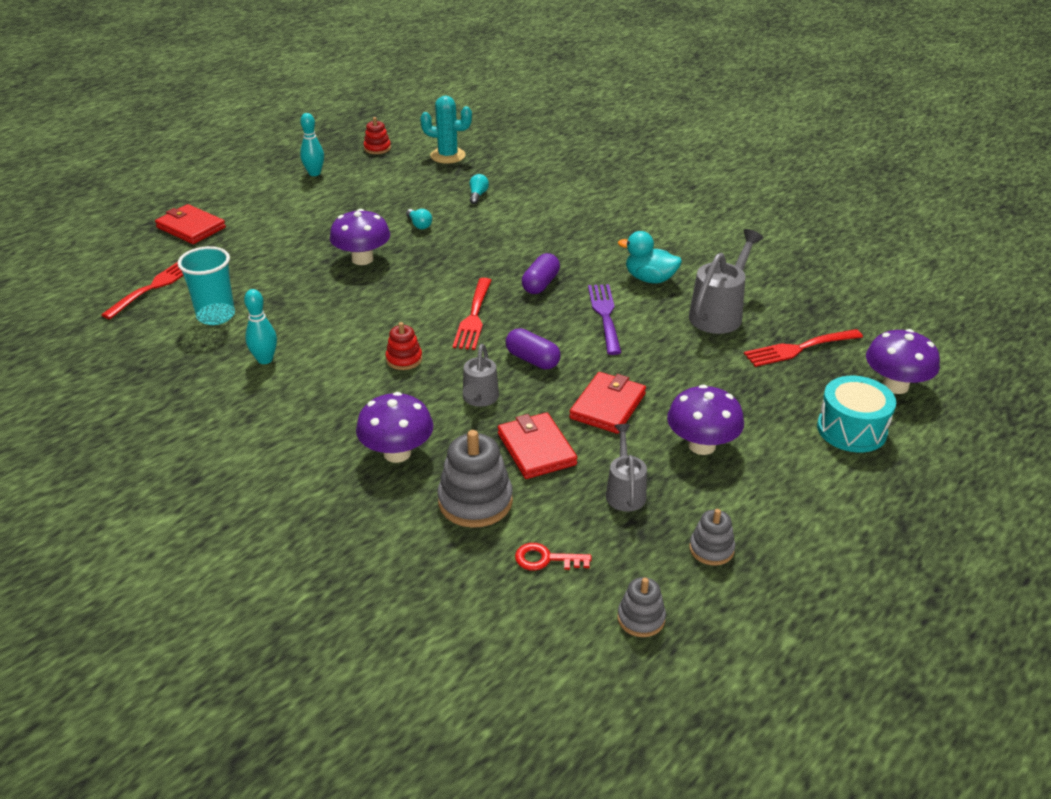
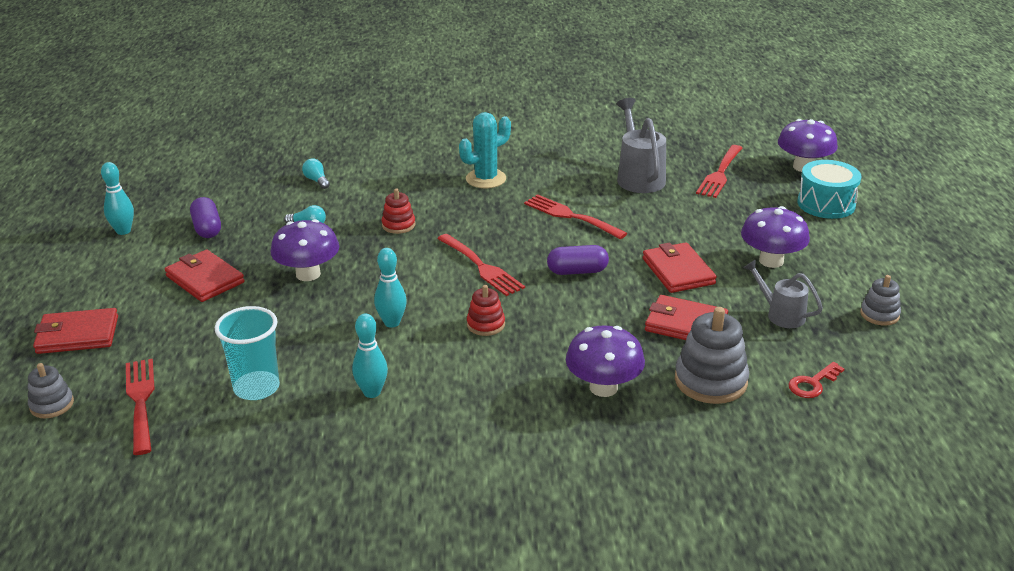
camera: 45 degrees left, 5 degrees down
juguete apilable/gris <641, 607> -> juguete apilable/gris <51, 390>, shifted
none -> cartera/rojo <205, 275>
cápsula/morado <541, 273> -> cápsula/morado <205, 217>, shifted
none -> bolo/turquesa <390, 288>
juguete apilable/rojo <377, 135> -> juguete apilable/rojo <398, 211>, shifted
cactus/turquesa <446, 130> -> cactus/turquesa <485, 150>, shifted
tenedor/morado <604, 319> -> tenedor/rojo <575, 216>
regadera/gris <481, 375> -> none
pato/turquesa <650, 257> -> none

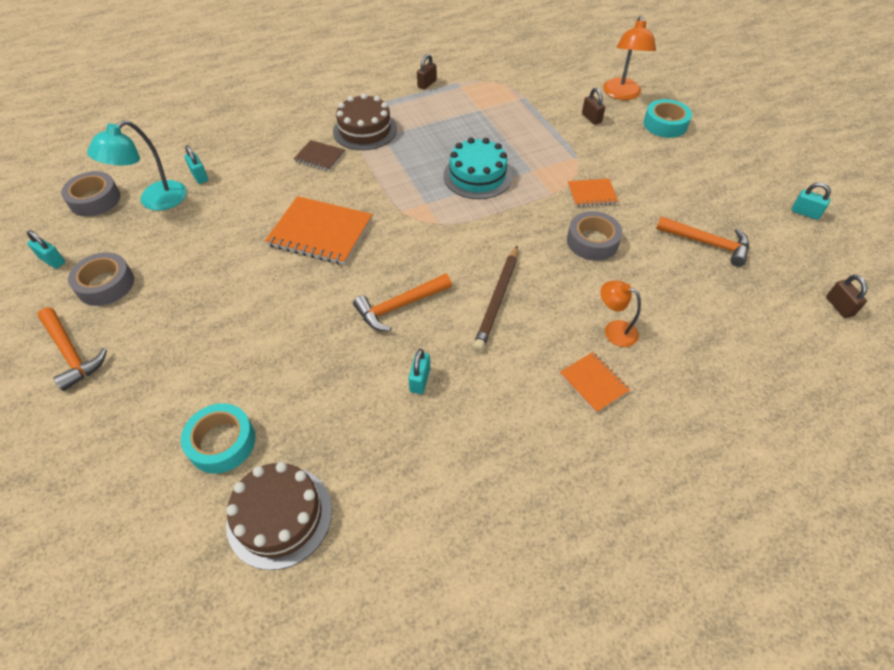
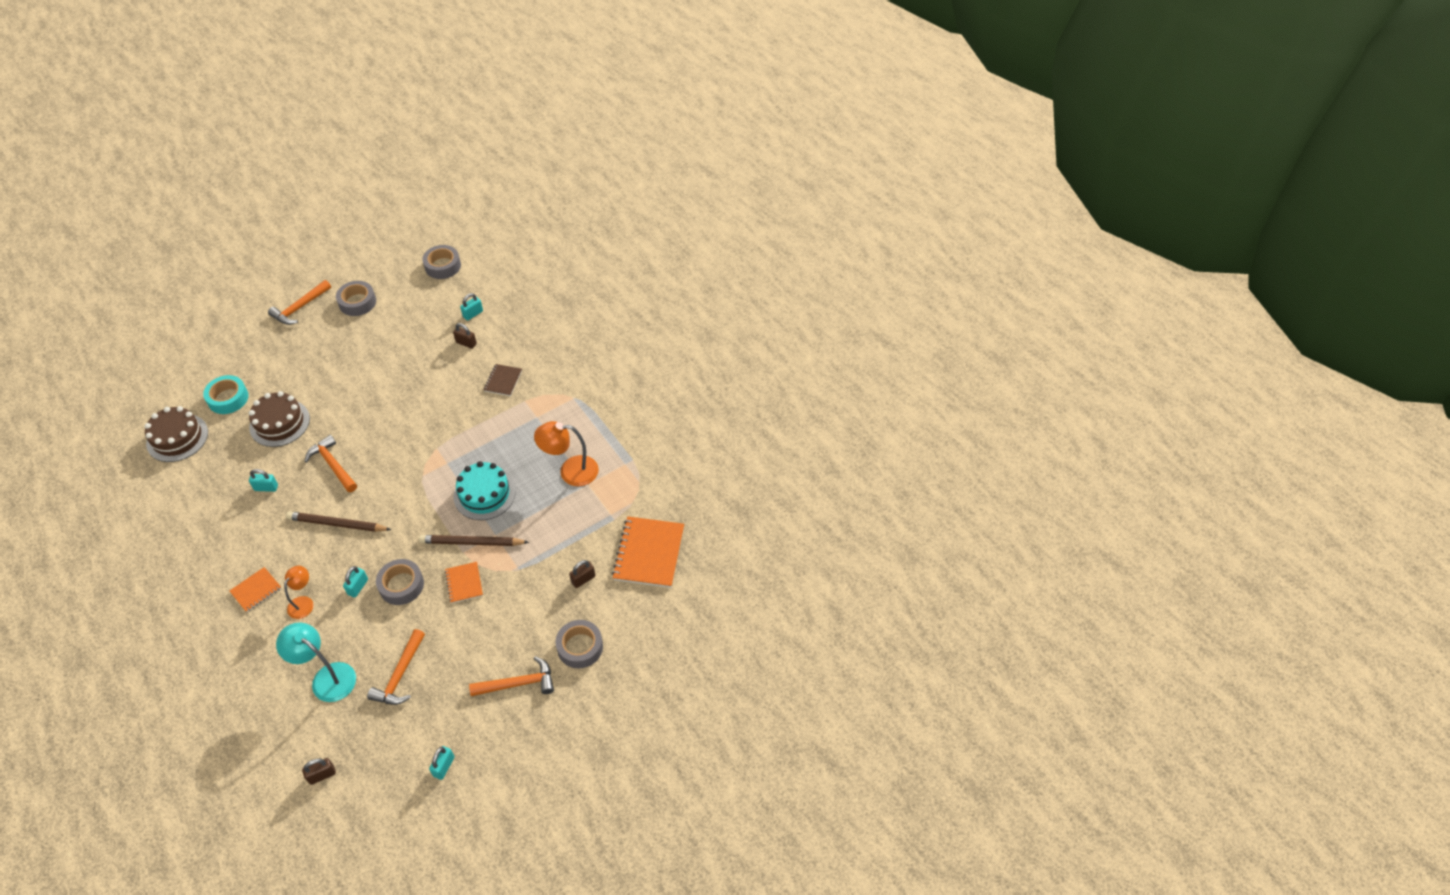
camera: 80 degrees right, 0 degrees up
tarta/marrón <365, 121> -> tarta/marrón <279, 419>, shifted
lámpara/turquesa <137, 165> -> lámpara/turquesa <316, 662>, shifted
candado/turquesa <46, 249> -> candado/turquesa <355, 582>, shifted
none -> lápiz/marrón <474, 540>
candado/marrón <427, 71> -> candado/marrón <465, 336>, shifted
none -> martillo/naranja <511, 676>
lámpara/naranja <629, 58> -> lámpara/naranja <566, 453>, shifted
cinta adhesiva/turquesa <668, 118> -> cinta adhesiva/gris <579, 644>
cuaderno/naranja <319, 230> -> cuaderno/naranja <648, 552>, shifted

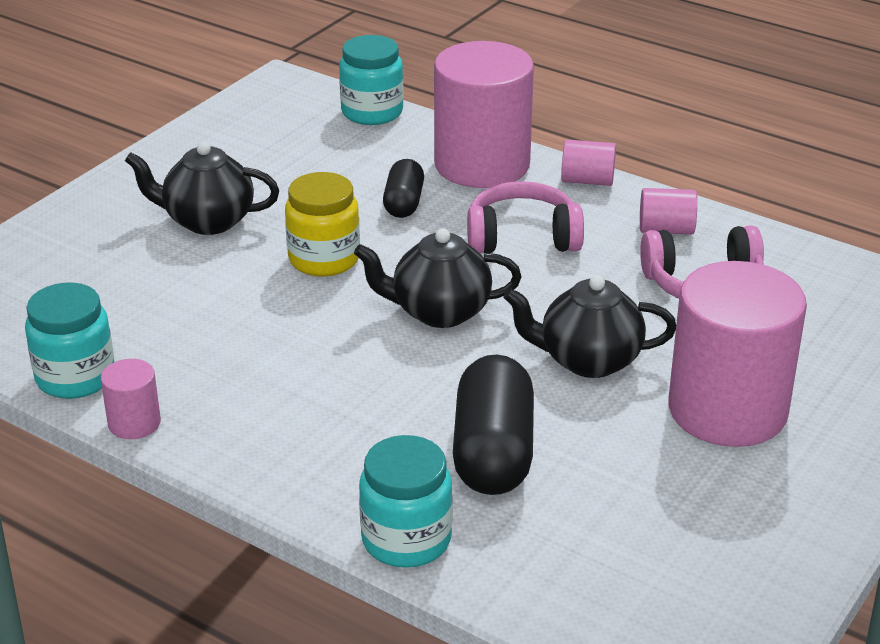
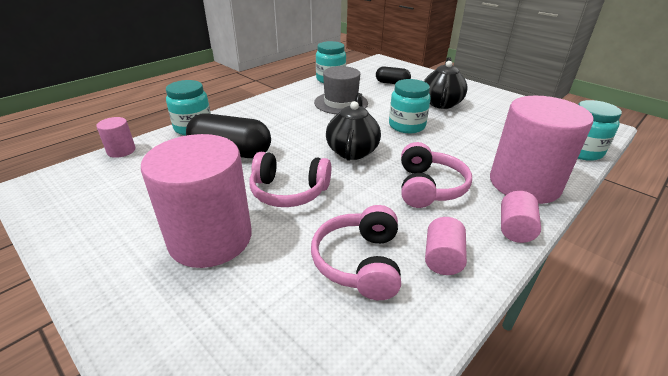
camera: 100 degrees right, 0 degrees up
cilindro/rosa <131, 399> -> cilindro/rosa <116, 137>, shifted
tetera/negro <589, 326> -> auriculares/rosa <290, 179>
none -> sombrero/gris <341, 90>
cápsula/negro <403, 188> -> cápsula/negro <393, 75>, shifted
tarro/amarillo <322, 224> -> tarro/turquesa <410, 106>

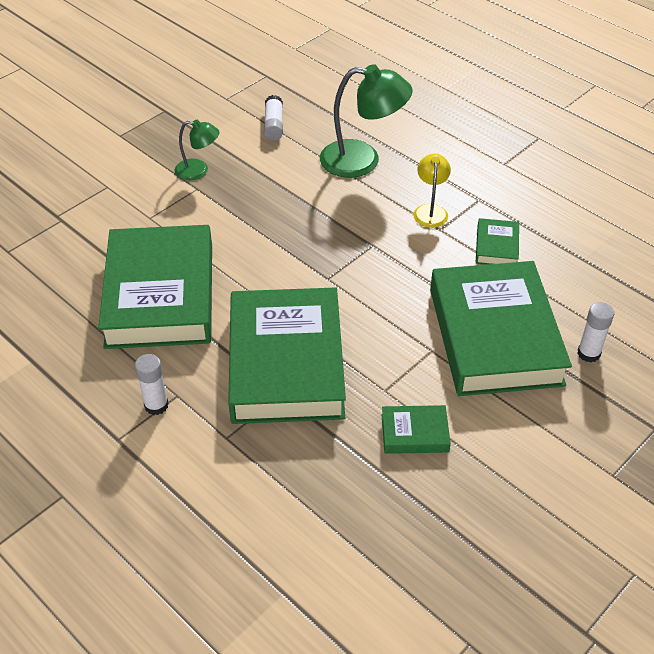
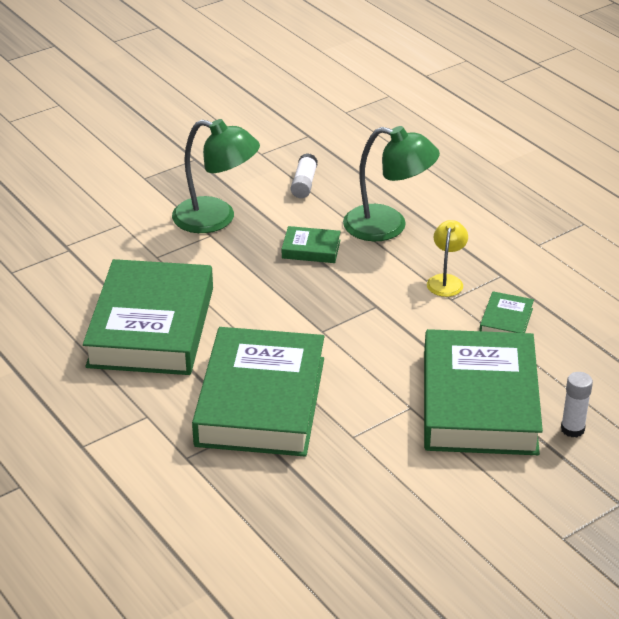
camera: 10 degrees right, 10 degrees down
lámpara/verde <197, 150> -> lámpara/verde <216, 176>, x1.80
libro/verde <416, 429> -> libro/verde <311, 244>, shifted
barra de pegamento/blanco <152, 384> -> none

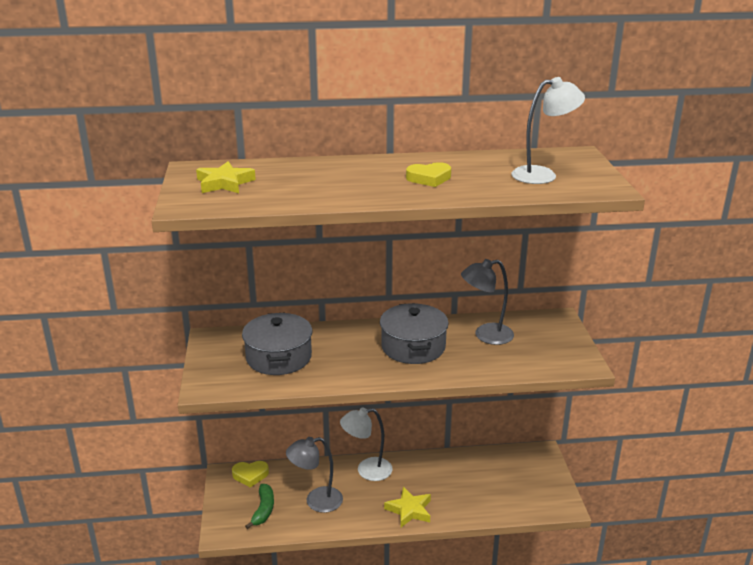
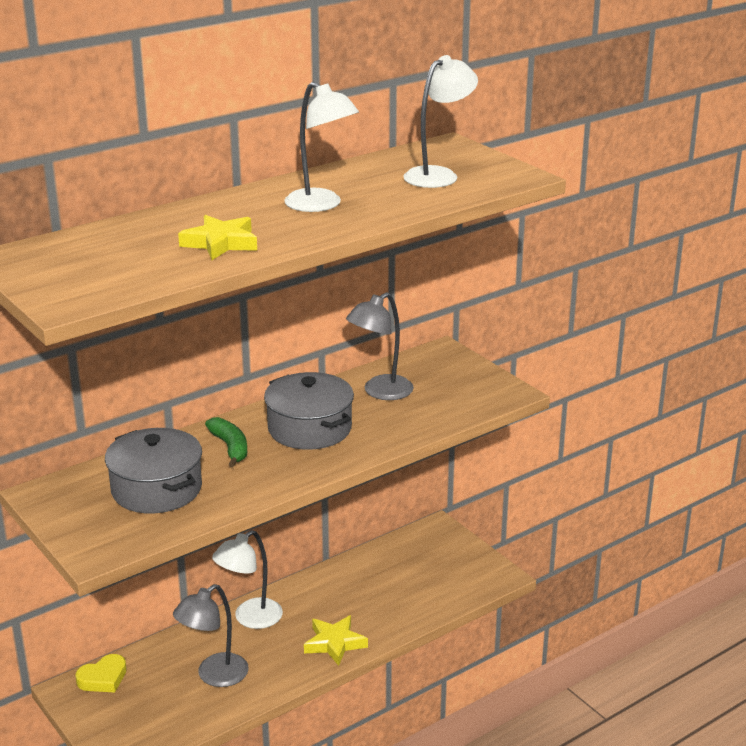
camera: 30 degrees left, 0 degrees up
estrella/amarillo <226, 177> -> estrella/amarillo <217, 237>, shifted
plátano/verde <259, 506> -> plátano/verde <226, 442>, shifted
corazón/amarillo <428, 174> -> lámpara/blanco <321, 147>

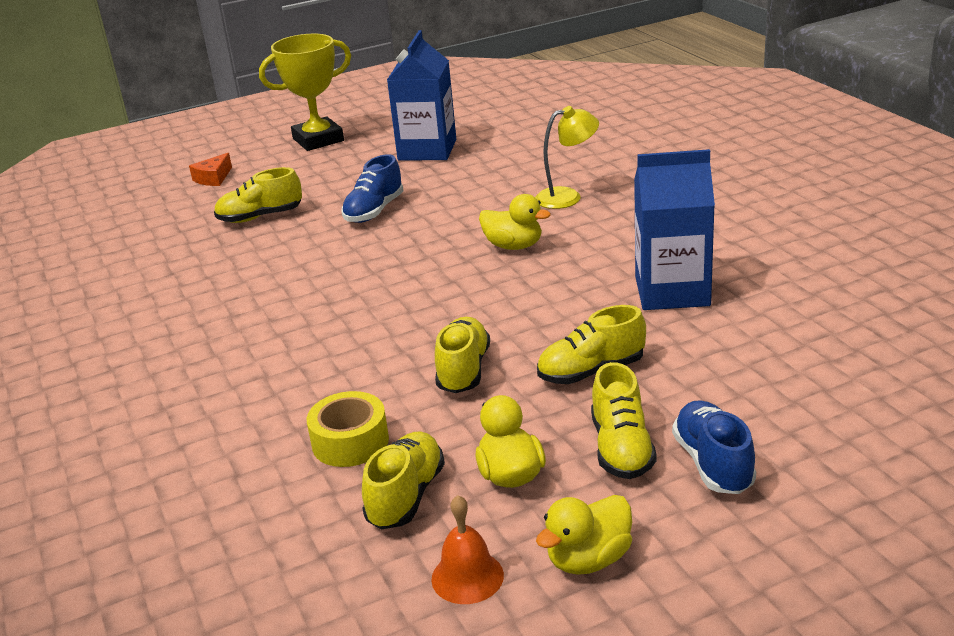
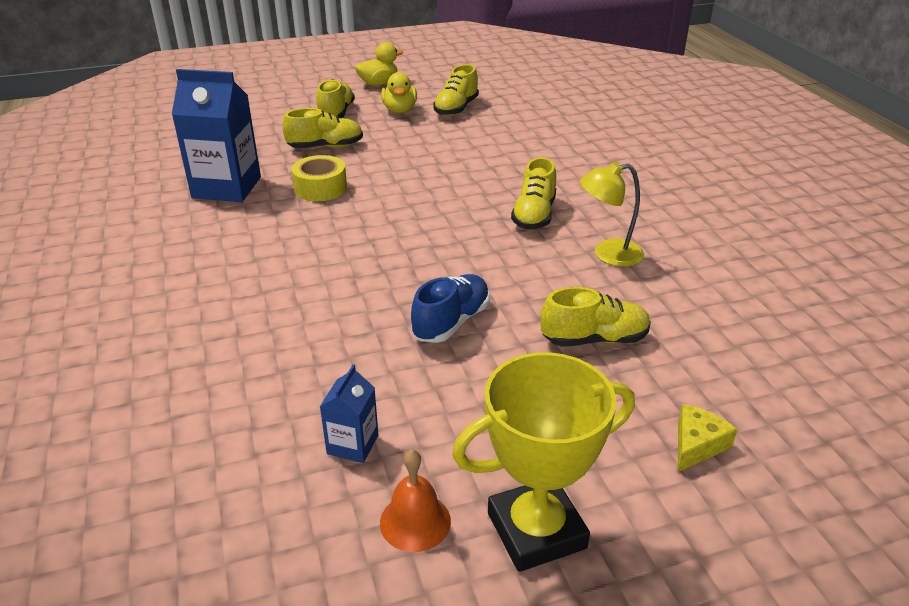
camera: 175 degrees left, 5 degrees up
cinta adhesiva/amarillo <348, 429> -> cinta adhesiva/amarillo <319, 178>, shifted
cartón de leche/azul <421, 95> -> cartón de leche/azul <349, 413>, x0.49
campana/naranja <468, 549> -> campana/naranja <415, 500>, shifted
zapato/amarillo <462, 355> -> zapato/amarillo <533, 193>, shifted
lámpara/amarillo <567, 157> -> lámpara/amarillo <612, 214>, shifted
queso/naranja <210, 169> -> queso/amarillo <708, 438>
pato/amarillo <515, 222> -> none
zapato/azul <714, 447> -> none

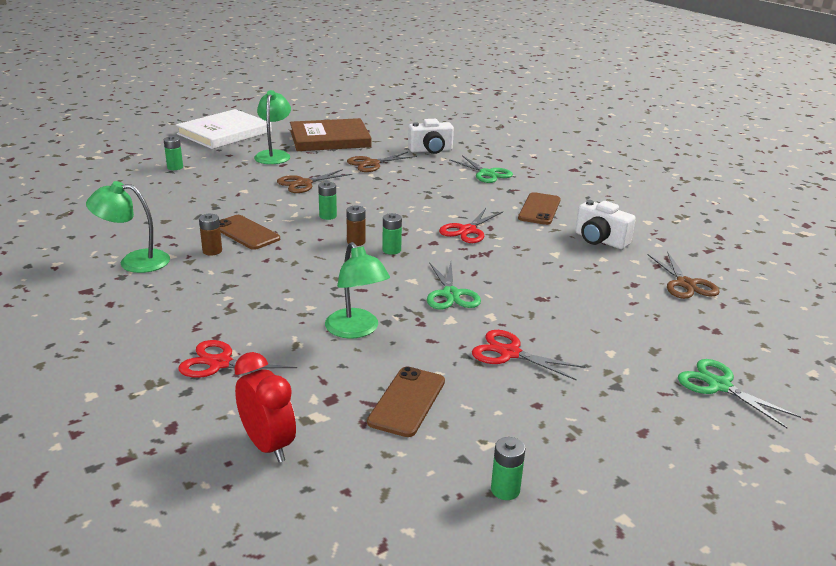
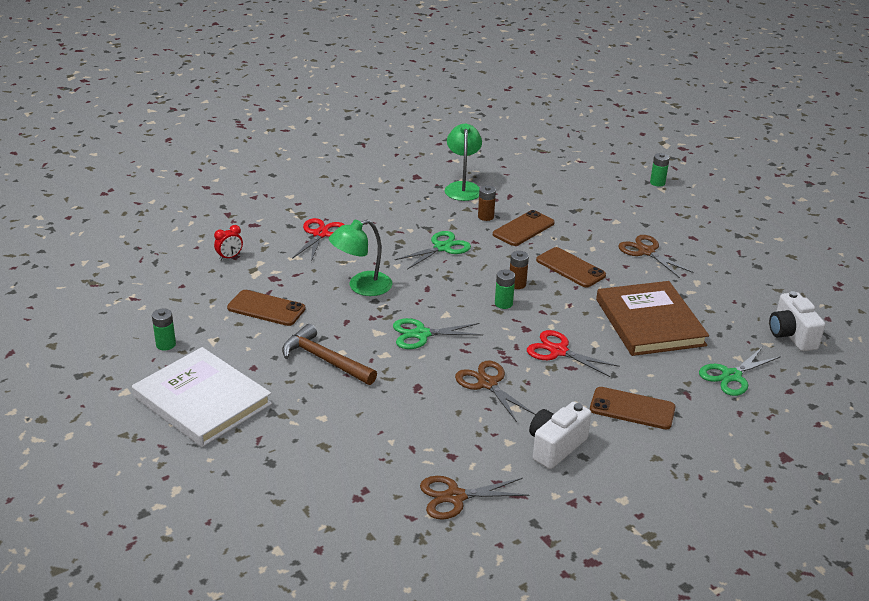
camera: 90 degrees right, 5 degrees up
libro/blanco <224, 129> -> libro/blanco <202, 397>, shifted
despertador/rojo <265, 407> -> despertador/rojo <228, 243>, x0.56
tijeras/rojo <528, 355> -> martillo/marrón <329, 354>
tijeras/verde <739, 393> -> tijeras/verde <432, 250>, shifted
tijeras/marrón <382, 162> -> tijeras/marrón <495, 391>, shifted
pila/verde <327, 200> -> móvil/marrón <571, 267>
libro/marrón <330, 134> -> libro/marrón <652, 318>, shifted
lámpara/verde <272, 127> -> none

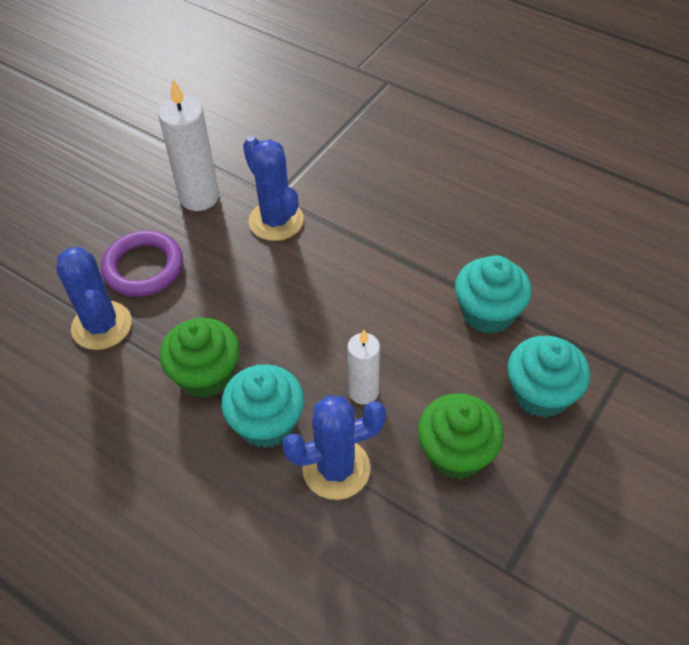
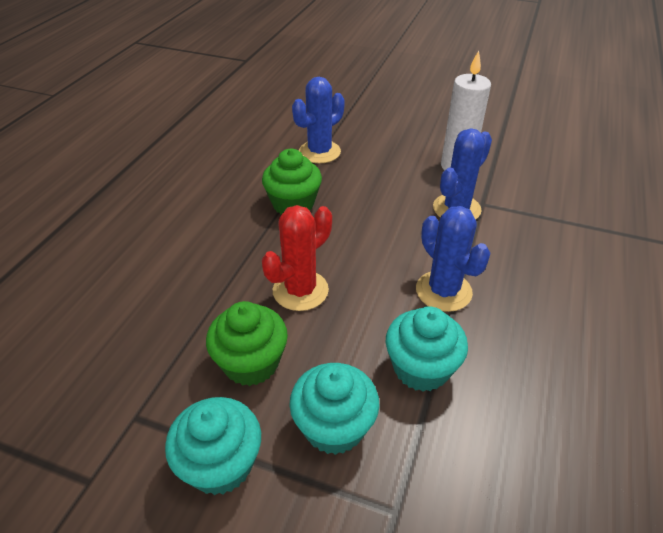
camera: 75 degrees right, 10 degrees down
magdalena/turquesa <262, 406> -> magdalena/turquesa <213, 446>, shifted
vela/blanco <363, 367> -> cactus/rojo <297, 258>
cactus/azul <334, 447> -> cactus/azul <453, 259>, shifted
anillo/morado <142, 263> -> none

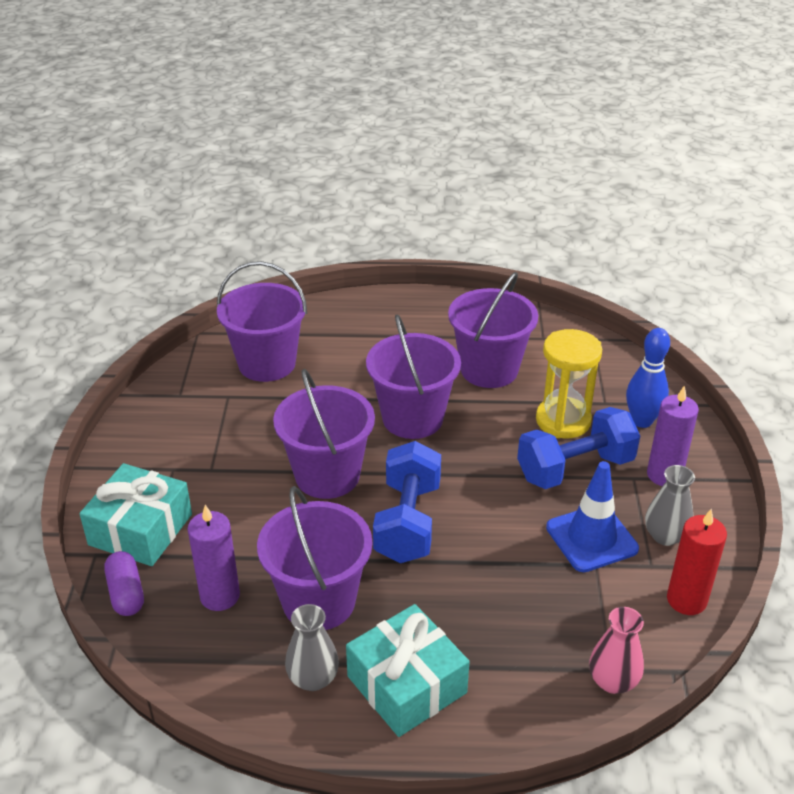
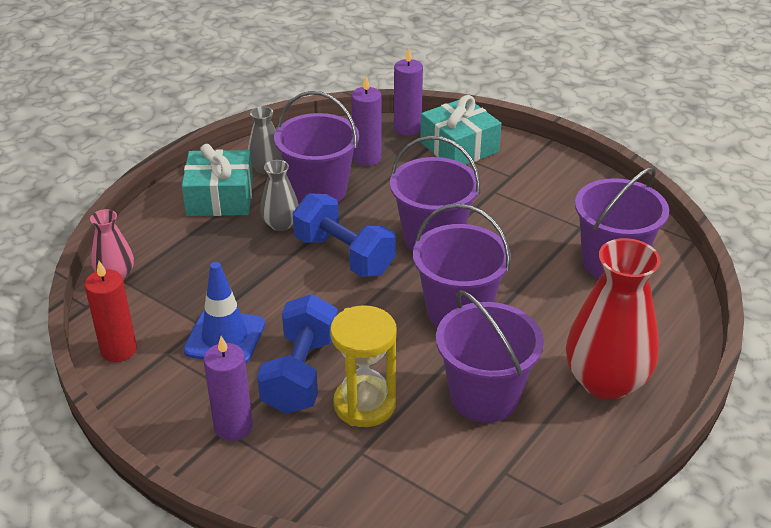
camera: 125 degrees right, 0 degrees up
florero/gris <670, 505> -> florero/gris <279, 195>, shifted
cápsula/morado <124, 583> -> vela/morado <408, 92>
none -> florero/rojo <613, 319>
bolo/azul <648, 378> -> none

